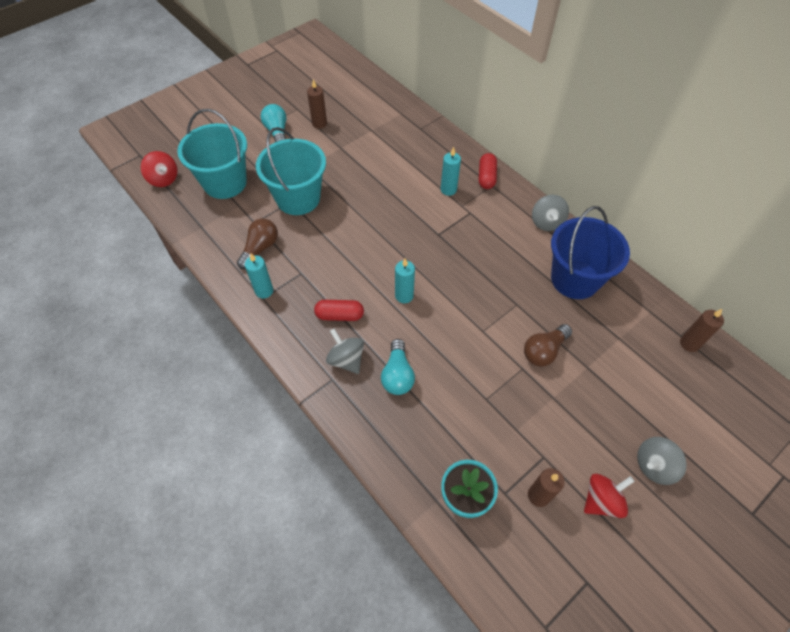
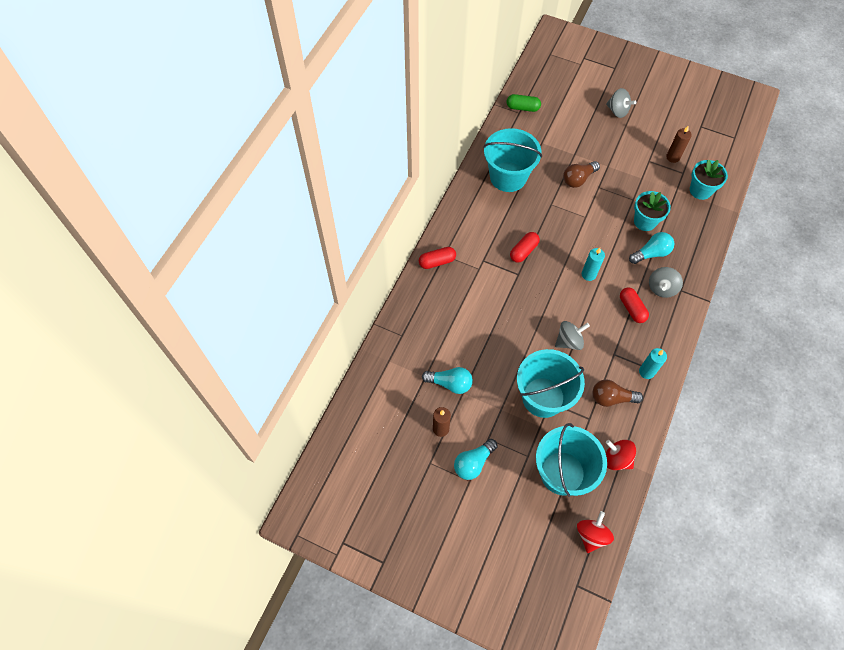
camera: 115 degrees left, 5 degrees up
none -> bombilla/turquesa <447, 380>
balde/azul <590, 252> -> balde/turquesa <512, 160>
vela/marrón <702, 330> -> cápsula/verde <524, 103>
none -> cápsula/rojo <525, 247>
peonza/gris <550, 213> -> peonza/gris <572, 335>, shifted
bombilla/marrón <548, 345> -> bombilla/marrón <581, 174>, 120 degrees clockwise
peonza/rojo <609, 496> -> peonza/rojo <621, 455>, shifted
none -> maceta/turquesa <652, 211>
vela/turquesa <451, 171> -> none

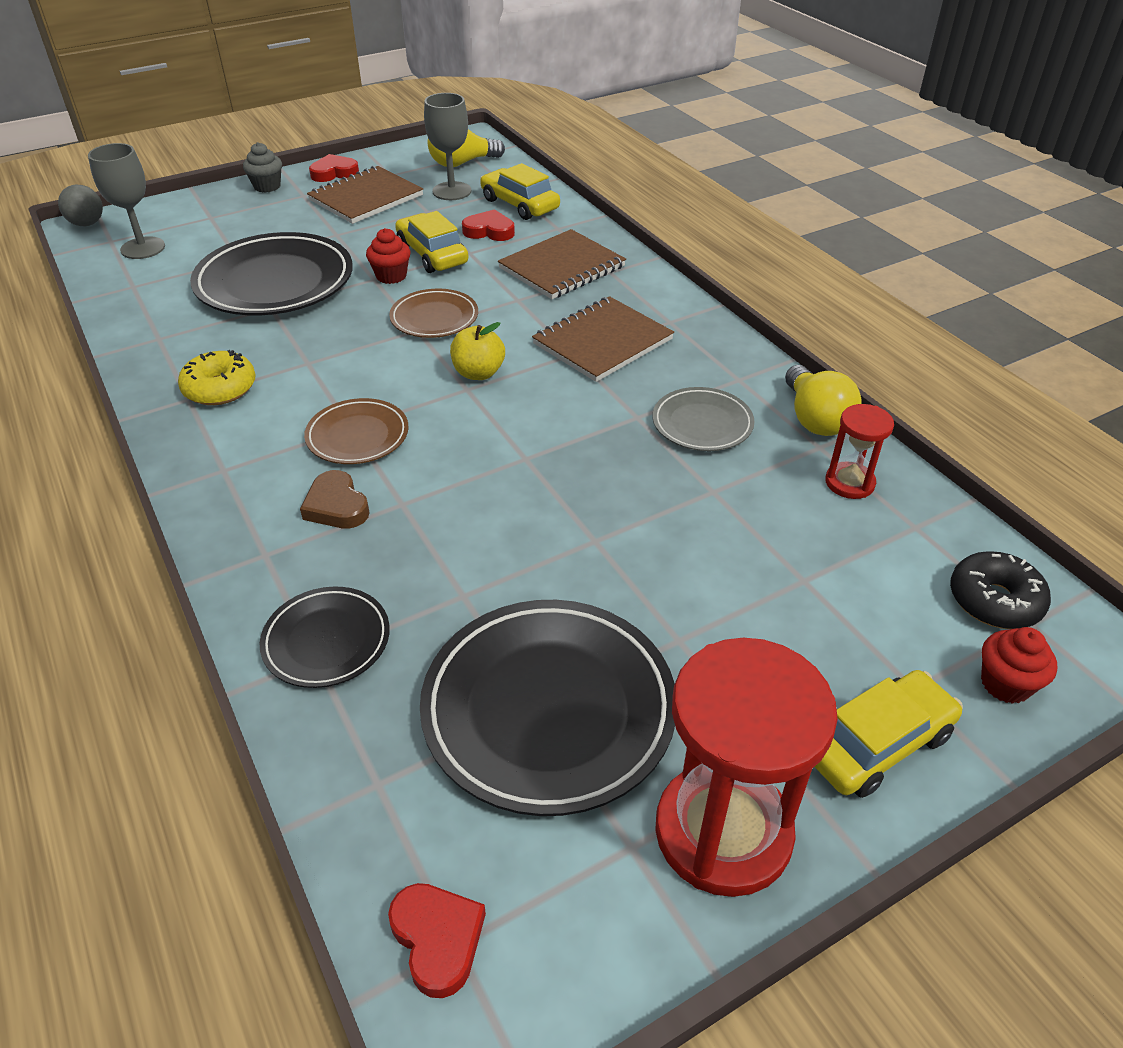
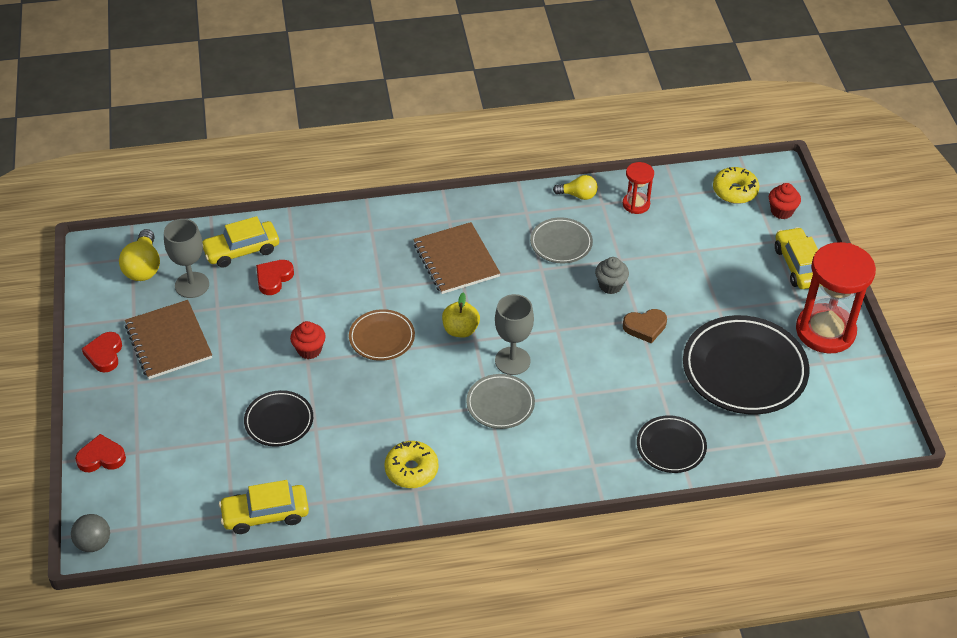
camera: 70 degrees left, 5 degrees up
corazón/rojo <437, 940> -> corazón/rojo <100, 453>, shifted
coche/amarillo <431, 242> -> coche/amarillo <264, 507>, shifted
plato/negro <271, 273> -> plato/negro <278, 418>, x0.53
plato/marrón <356, 431> -> plato/gris <500, 401>
copa/gris <126, 201> -> copa/gris <514, 334>, shifted
bombilla/amarillo <823, 400> -> bombilla/amarillo <575, 187>, x0.65
magdalena/gris <262, 167> -> magdalena/gris <612, 275>, shifted
corazón/marrón <335, 499> -> corazón/marrón <645, 326>, shifted
rosquilla/negro <1000, 590> -> rosquilla/amarillo <736, 185>
cuaderno/marrón <562, 264> -> none

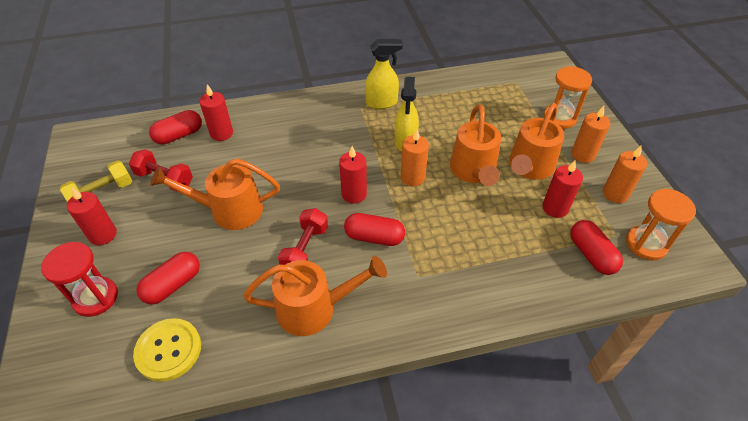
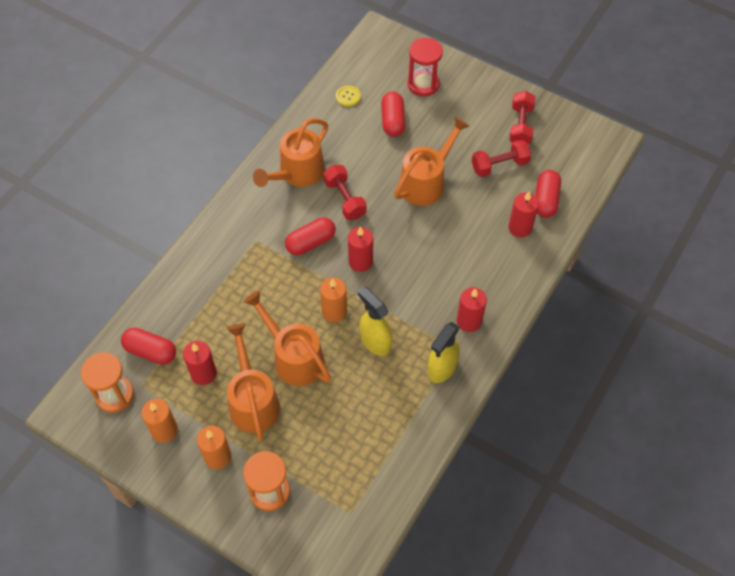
camera: 135 degrees right, 10 degrees up
botón/amarillo <167, 350> -> botón/amarillo <348, 96>, x0.56
vela/rojo <92, 216> -> vela/rojo <472, 309>, shifted
mancuerna/amarillo <96, 181> -> mancuerna/rojo <522, 117>

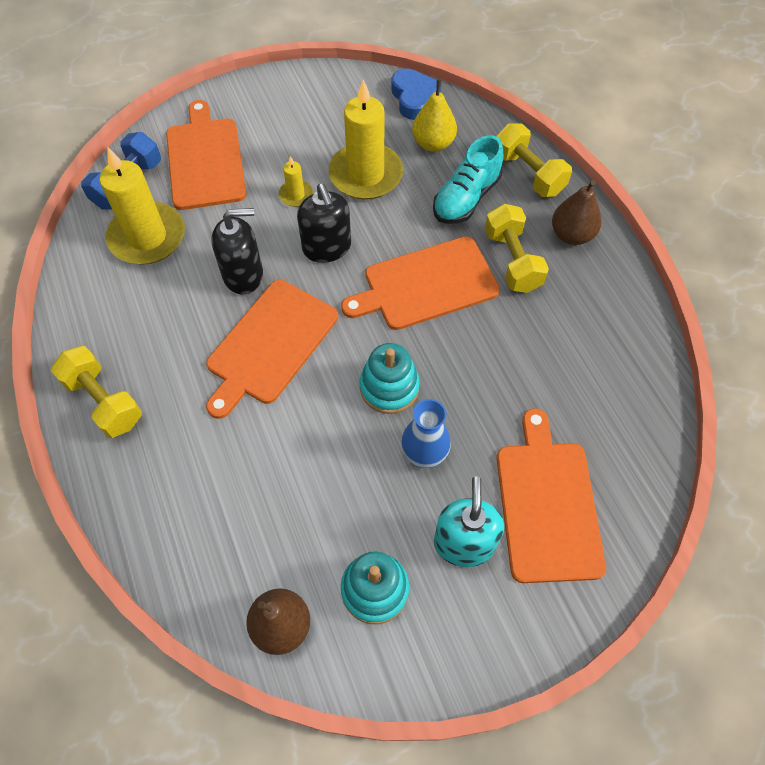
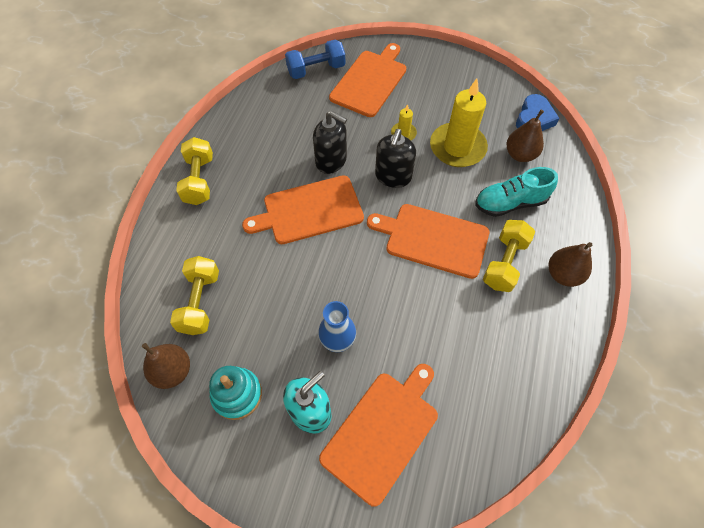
camera: 40 degrees right, 0 degrees up
mancuerna/amarillo <534, 160> -> mancuerna/amarillo <194, 295>, shifted
pera/amarillo <434, 115> -> pera/marrón <525, 136>
vela/amarillo <142, 206> -> none
juguete apilable/turquesa <390, 378> -> none

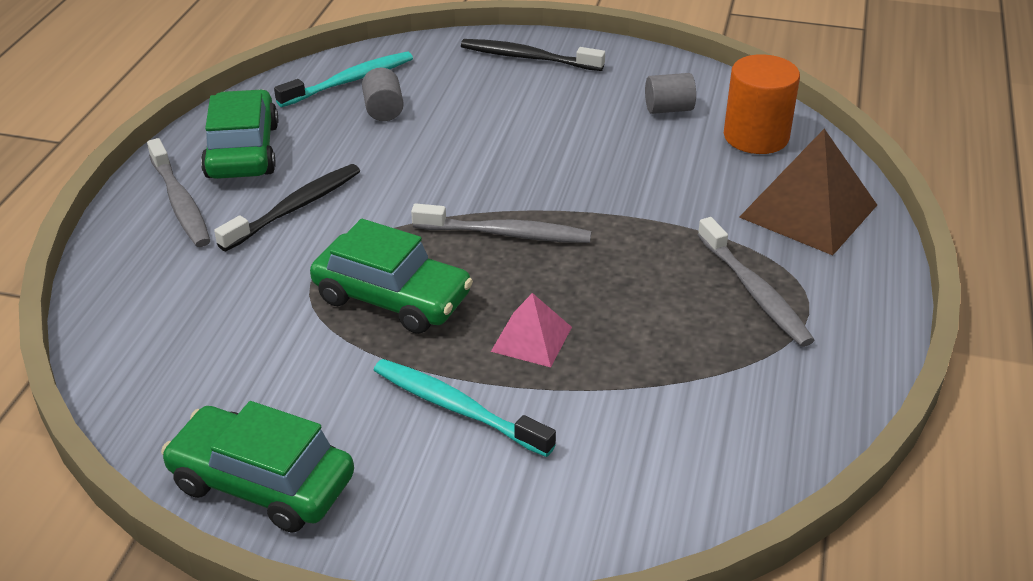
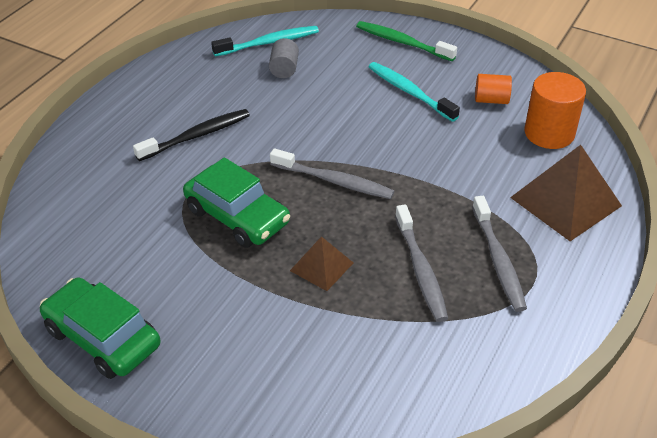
camera: 15 degrees right, 5 degrees up
pirámide/rosa <531, 330> -> pirámide/marrón <321, 263>
cepillo de dientes/negro <533, 55> -> cepillo de dientes/verde <406, 41>
cepillo de dientes/turquesa <465, 408> -> cepillo de dientes/turquesa <414, 92>, shifted
cepillo de dientes/gris <178, 192> -> cepillo de dientes/gris <421, 263>, shifted
cilindro/gris <670, 93> -> cilindro/naranja <493, 89>
coche/verde <239, 134> -> none

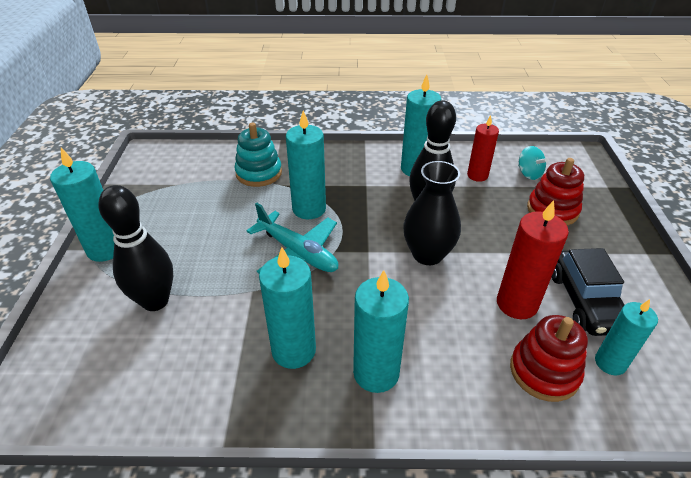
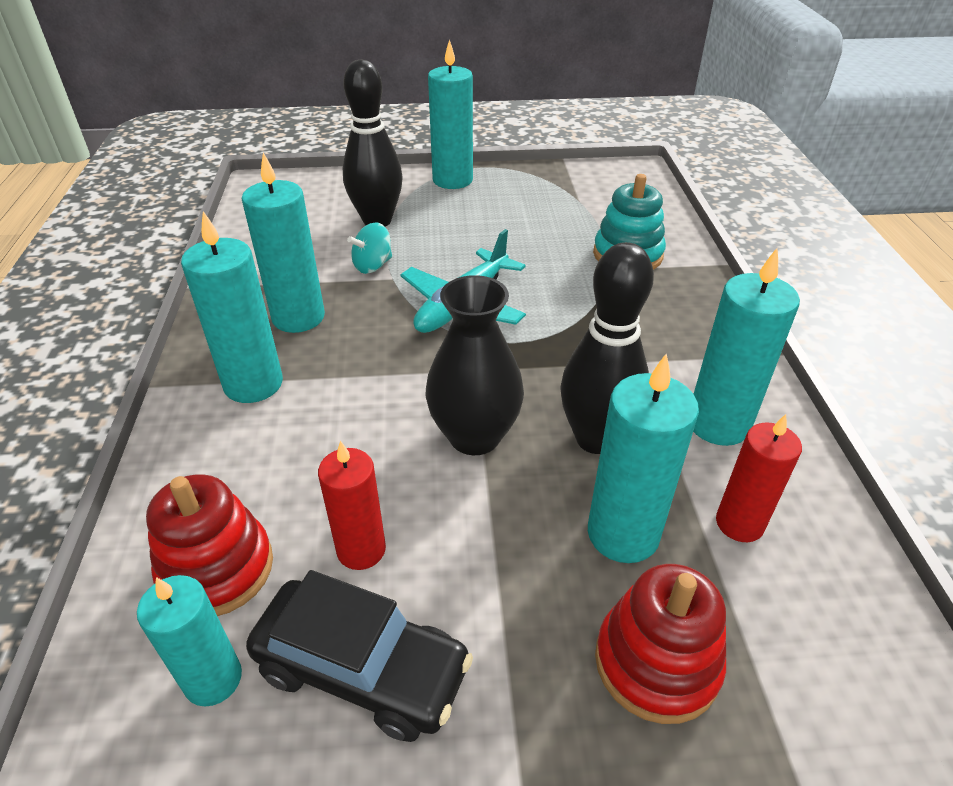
camera: 85 degrees right, 0 degrees up
coche/negro <588, 292> -> coche/negro <359, 656>, 150 degrees counterclockwise
vela/rojo <533, 259> -> vela/rojo <352, 505>, x0.67
peonza/turquesa <533, 163> -> peonza/turquesa <369, 248>, shifted
vela/turquesa <306, 165> -> vela/turquesa <643, 458>, shifted

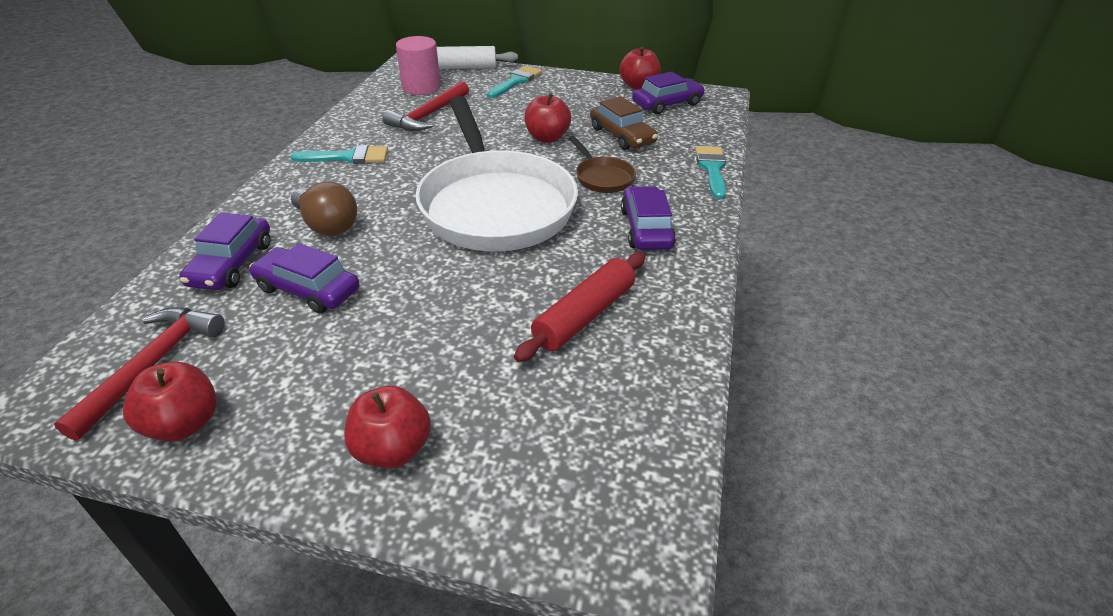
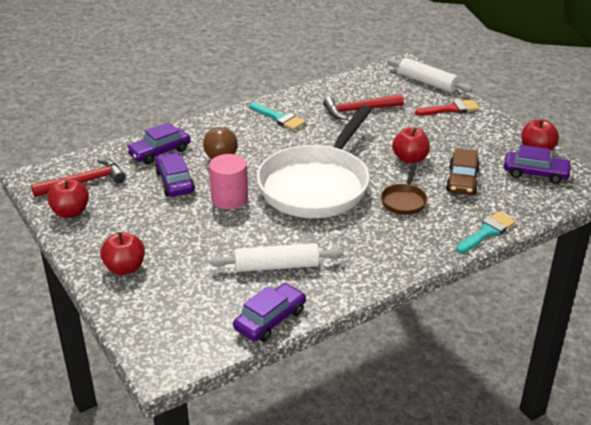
camera: 45 degrees right, 5 degrees down
cilindro/rosa <418, 65> -> cilindro/rosa <228, 181>, shifted
rodillo/rojo <579, 307> -> rodillo/blanco <276, 257>
coche/morado <648, 218> -> coche/morado <269, 312>, shifted
pincel/turquesa <514, 82> -> pincel/rojo <447, 107>

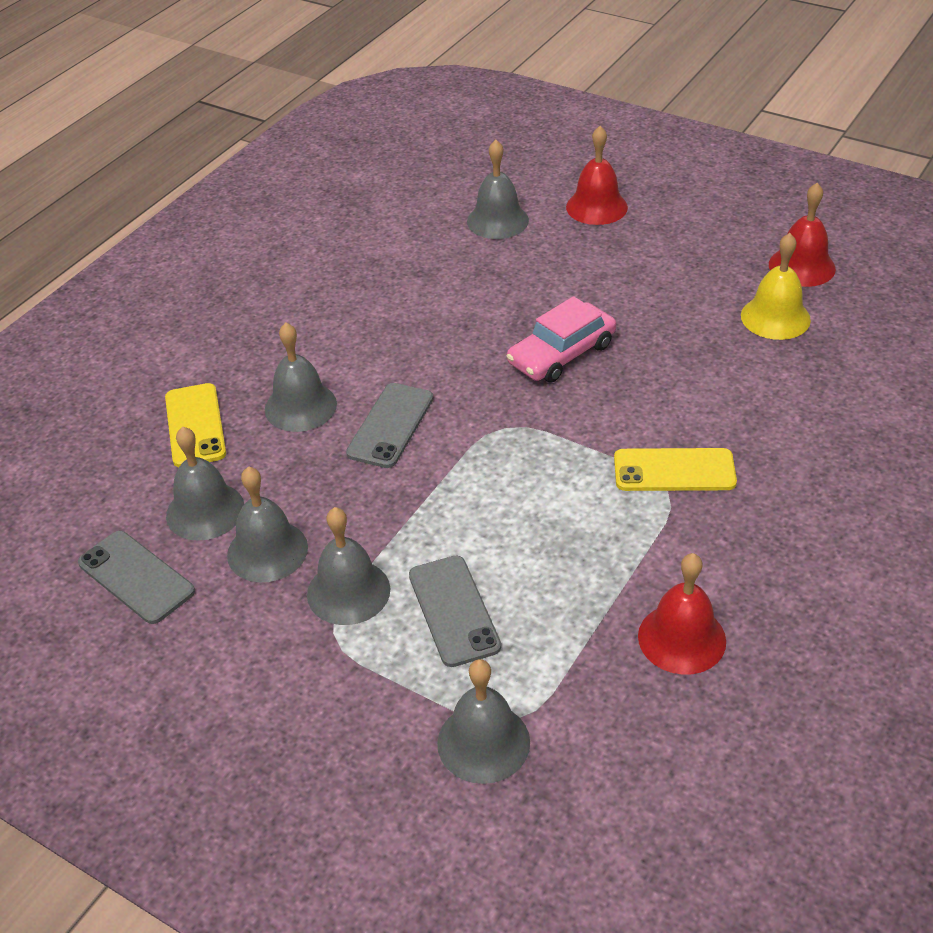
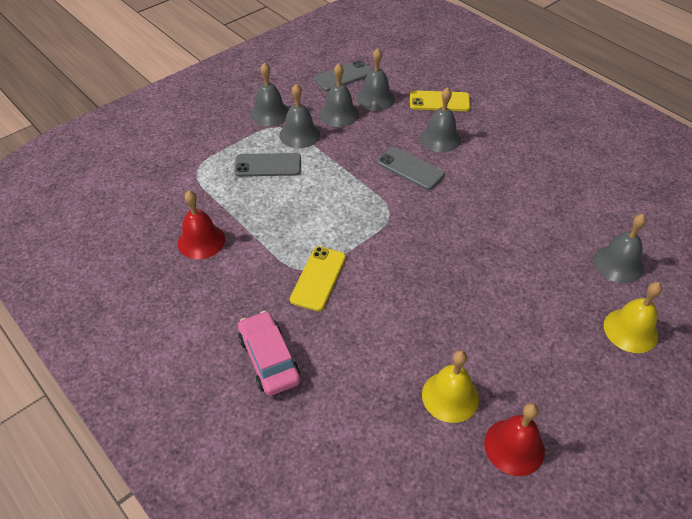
camera: 105 degrees right, 5 degrees up
coche/rosa <561, 339> -> coche/rosa <269, 353>, shifted
campana/gris <483, 721> -> campana/gris <269, 94>, shifted
campana/rojo <597, 175> -> campana/amarillo <633, 317>

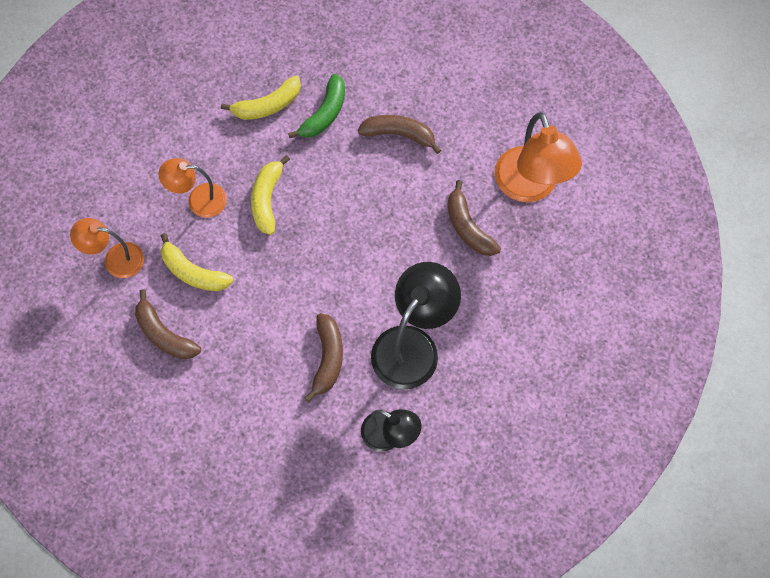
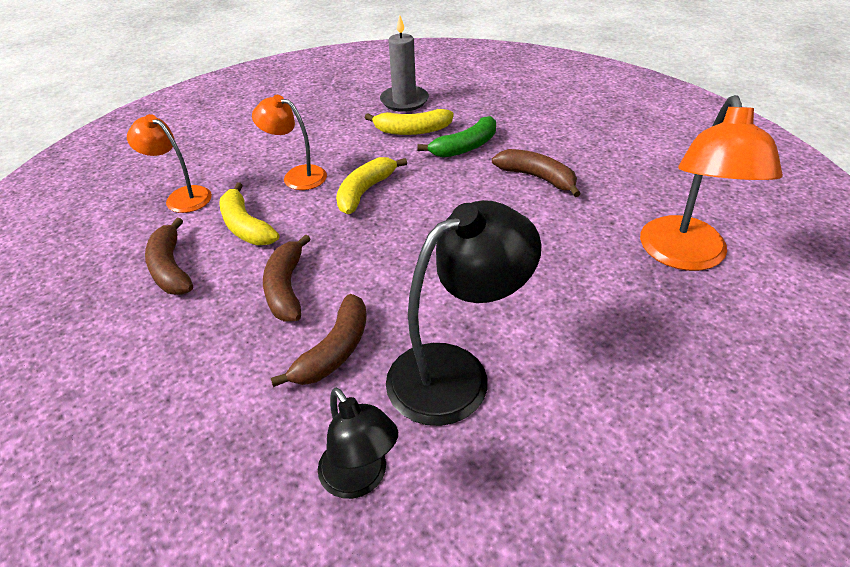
camera: 25 degrees right, 25 degrees down
plátano/marrón <474, 218> -> plátano/marrón <287, 278>, shifted
none -> vela/gris <404, 63>

